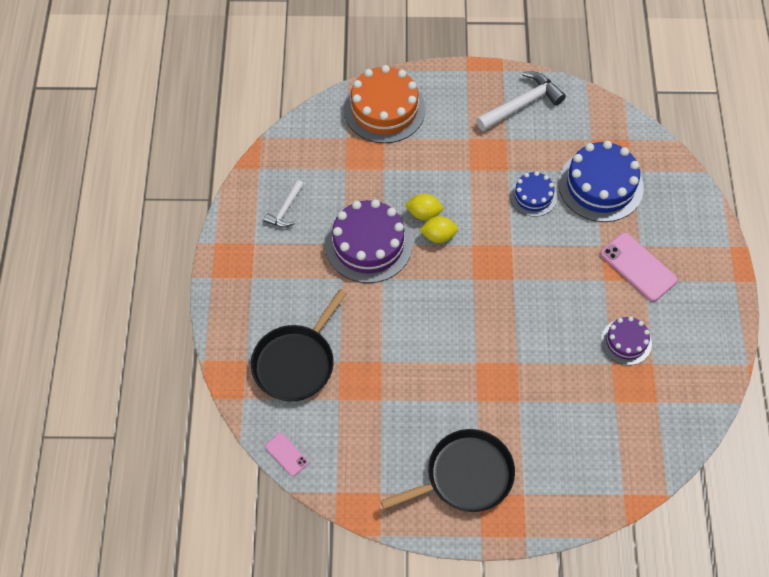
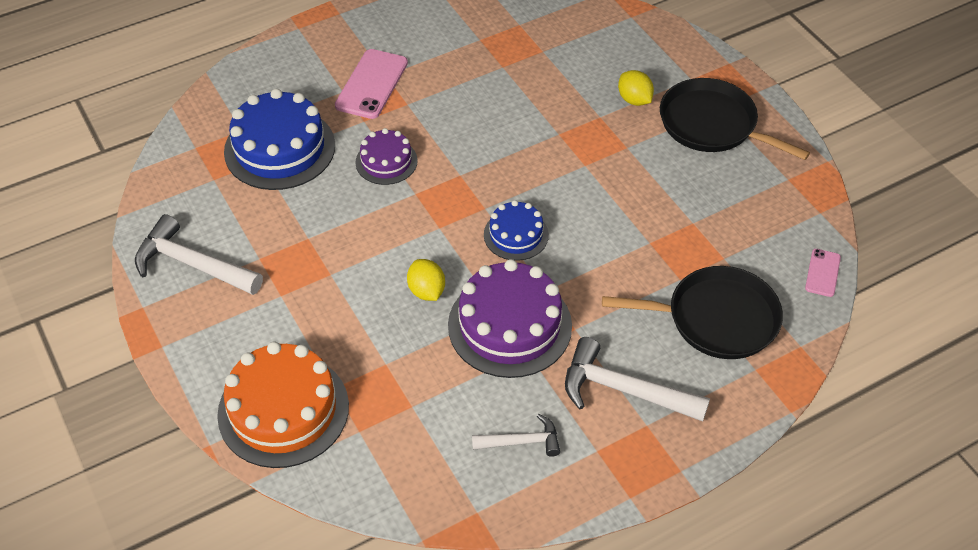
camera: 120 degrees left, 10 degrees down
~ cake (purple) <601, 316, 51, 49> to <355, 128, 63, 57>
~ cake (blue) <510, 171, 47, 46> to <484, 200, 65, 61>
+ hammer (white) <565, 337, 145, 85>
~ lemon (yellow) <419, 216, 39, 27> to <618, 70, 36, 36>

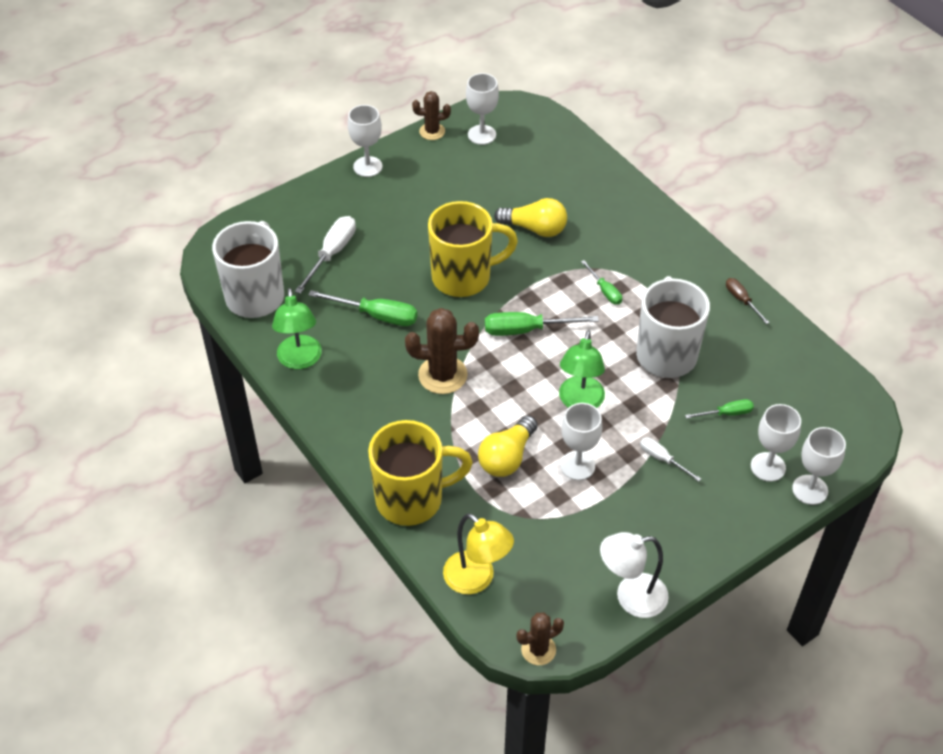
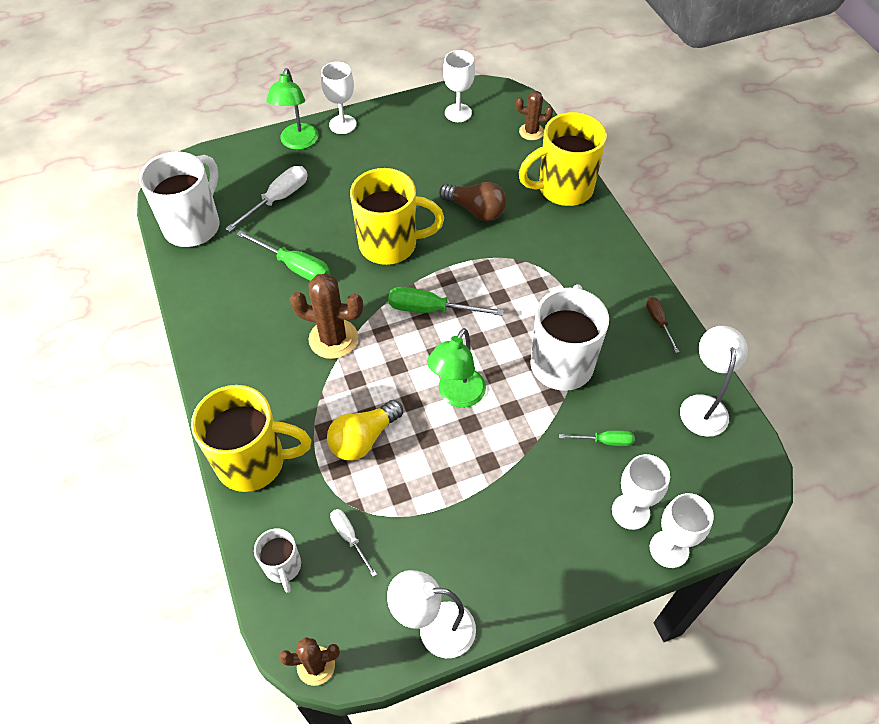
camera: 15 degrees right, 5 degrees up
~ lamp (yellow) <443, 513, 71, 82> to mug (white) <254, 528, 47, 65>
~ lamp (green) <272, 288, 50, 81> to <266, 68, 52, 82>
~ screwdriver (white) <640, 437, 61, 45> to <330, 509, 47, 68>
~ light bulb (yellow) <494, 198, 73, 39> to light bulb (brown) <439, 182, 68, 39>
~ cactus (brown) <412, 91, 39, 49> to <516, 91, 37, 49>
+ mug (yellow) <518, 112, 89, 94>
+ lamp (white) <680, 326, 68, 111>
- goblet (white) <560, 403, 42, 77>
- screwdriver (green) <581, 260, 41, 45>

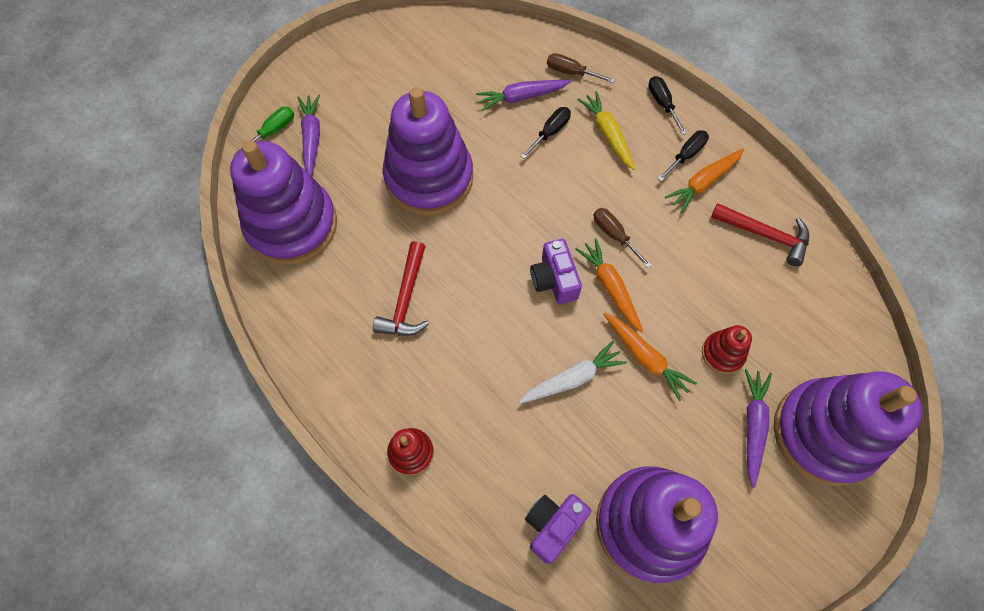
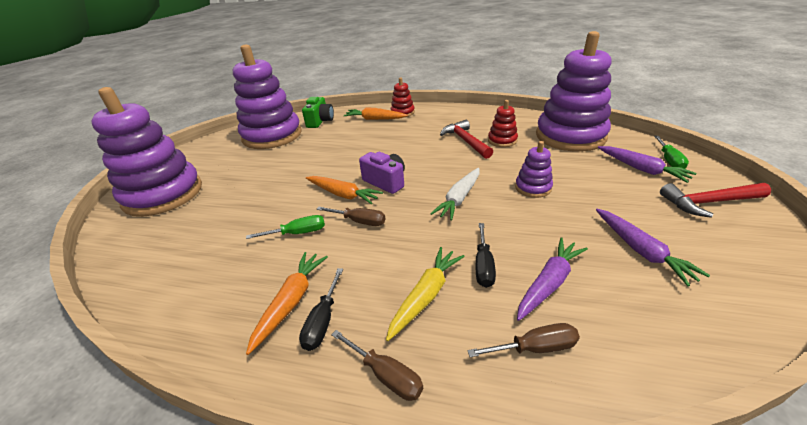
camera: 150 degrees right, 30 degrees down
+ screwdriver (green) <246, 215, 79, 24>
~ camera (purple) <525, 494, 66, 70> to camera (green) <302, 97, 32, 31>
~ screwdriver (black) <648, 76, 39, 59> to screwdriver (brown) <331, 330, 92, 71>
~ carrot (orange) <603, 312, 94, 89> to <344, 107, 64, 13>
~ carrot (yellow) <577, 91, 58, 79> = <386, 247, 79, 94> 90 degrees counterclockwise
~ carrot (white) <519, 341, 108, 62> to <430, 168, 50, 52>
~ stacking toy (red) <702, 325, 50, 49> to <488, 100, 30, 47>
~ stacking toy (purple) <383, 87, 90, 129> = <515, 141, 38, 57> x0.44
~ carrot (purple) <745, 369, 27, 119> to <596, 209, 114, 77>
~ hammer (red) <711, 203, 98, 63> to <660, 183, 111, 35>

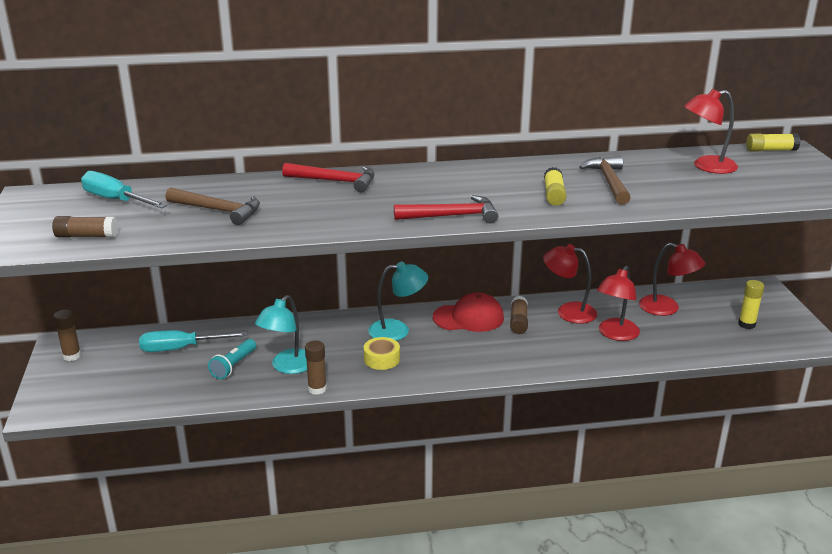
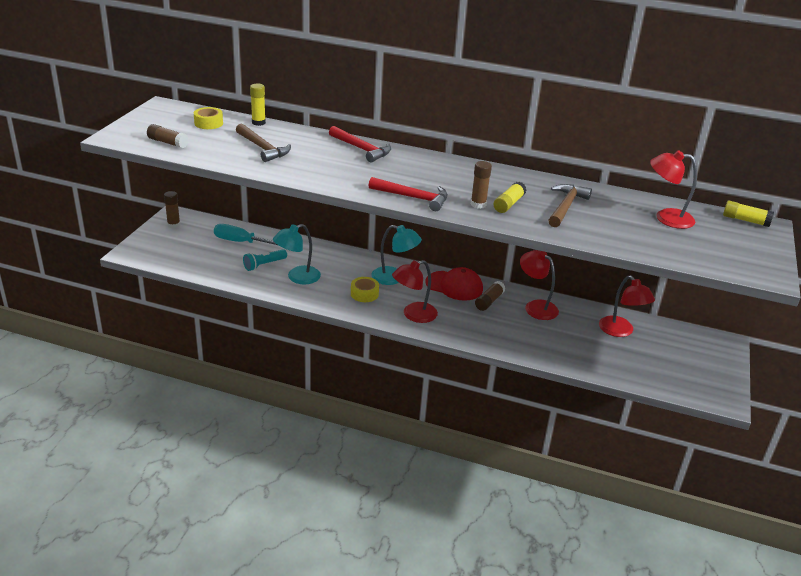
camera: 25 degrees right, 5 degrees up
~ screwdriver (turquoise) <81, 171, 86, 37> to tape (yellow) <194, 107, 29, 22>
~ glue stick (yellow) <738, 280, 26, 49> to <250, 84, 16, 42>
~ lamp (red) <597, 266, 43, 75> to <392, 260, 46, 63>
~ glue stick (brown) <305, 341, 22, 54> to <471, 161, 21, 48>

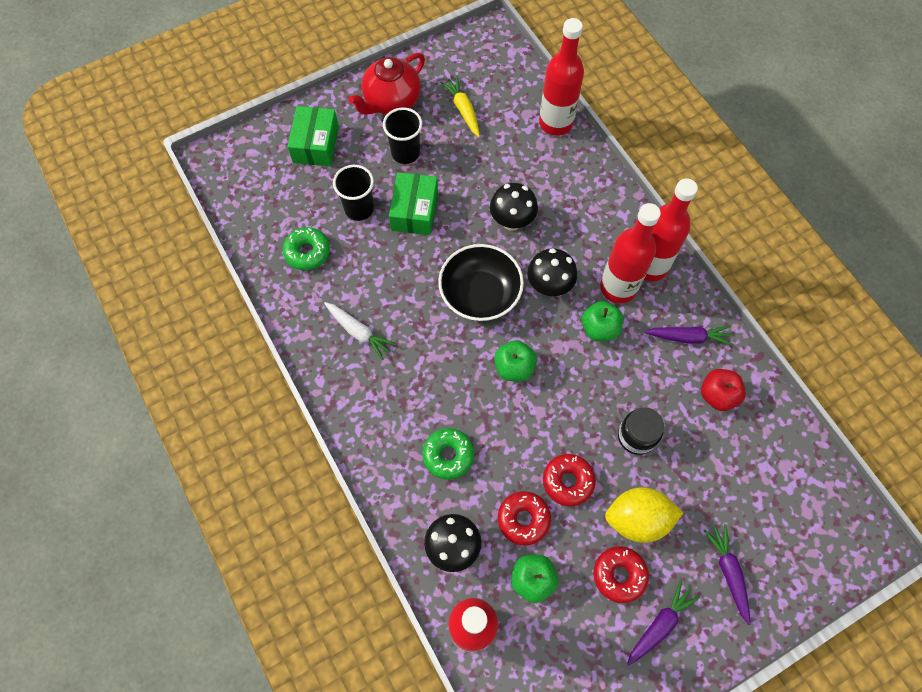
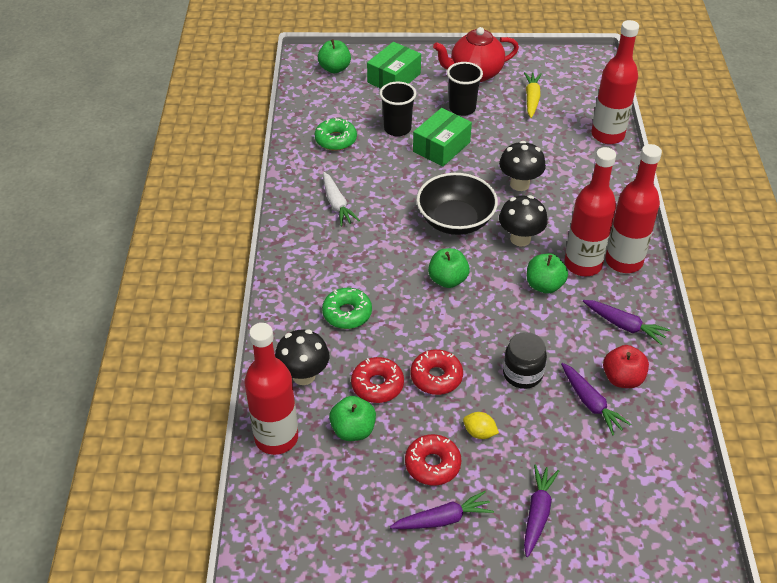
camera: 30 degrees right, 20 degrees down
+ apple (green) <318, 39, 33, 34>
~ lemon (yellow) <605, 487, 79, 56> = <463, 412, 36, 27> x0.48
+ carrot (purple) <561, 363, 70, 73>

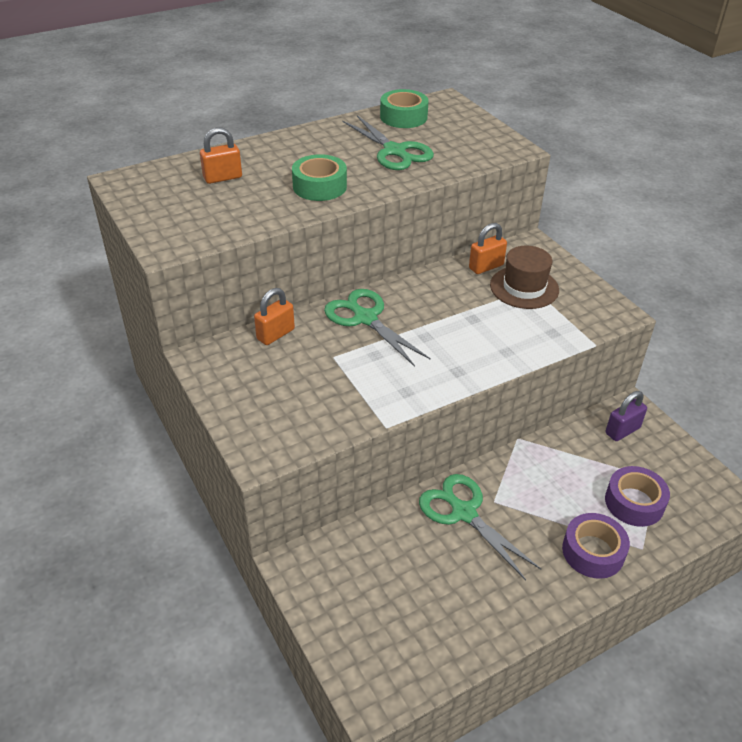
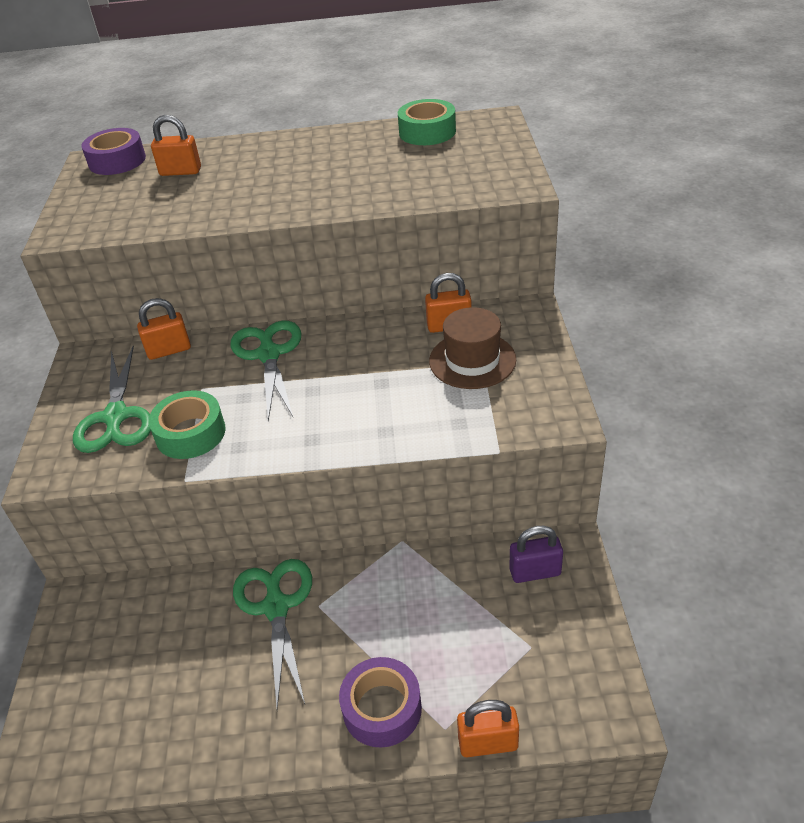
camera: 30 degrees right, 0 degrees up
~ scissors (green) <342, 115, 92, 55> to <73, 346, 78, 107>
~ tape (purple) <605, 466, 65, 61> to <82, 128, 64, 47>
~ tape (green) <292, 154, 55, 47> to <148, 390, 78, 69>
+ padlock (orange) <457, 700, 62, 57>

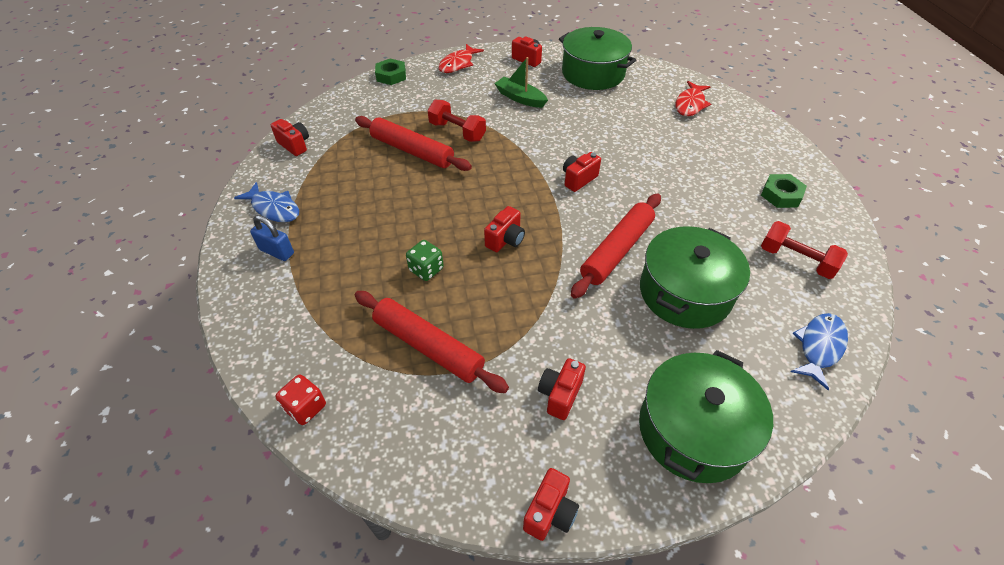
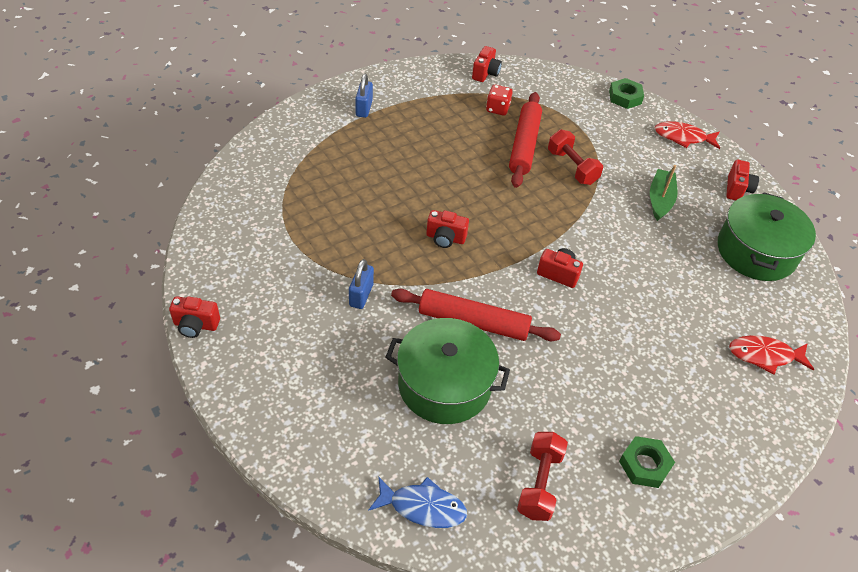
camera: 65 degrees right, 0 degrees up
+ padlock (blue) <349, 259, 25, 50>
~ dice (red) <276, 375, 50, 50> to <486, 85, 27, 31>
~ dumbbell (red) <428, 100, 58, 42> = <548, 129, 55, 56> 45 degrees counterclockwise
- fish (blue) <234, 182, 65, 40>
- rolling pin (red) <355, 291, 154, 102>
- dice (green) <406, 240, 38, 41>
- camera (red) <538, 358, 48, 62>
- pot (green) <639, 350, 134, 133>

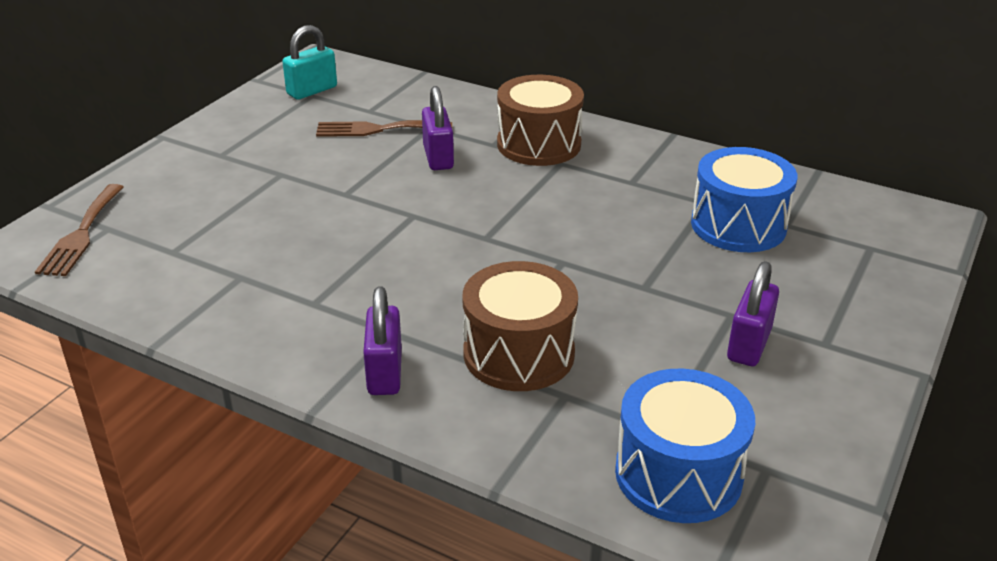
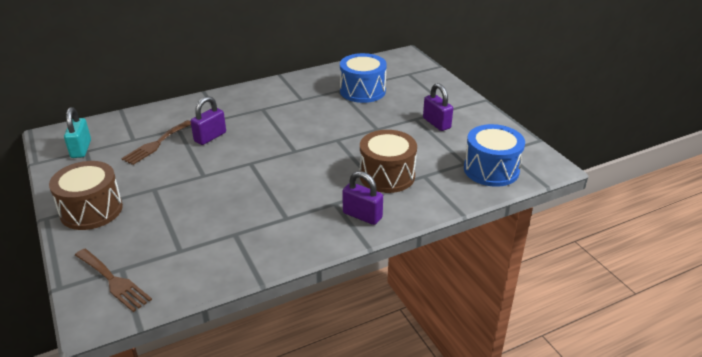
camera: 55 degrees left, 0 degrees up
~ drum (brown) <497, 75, 87, 91> to <49, 161, 74, 69>
~ padlock (purple) <422, 86, 32, 84> = <190, 96, 36, 49> 75 degrees counterclockwise

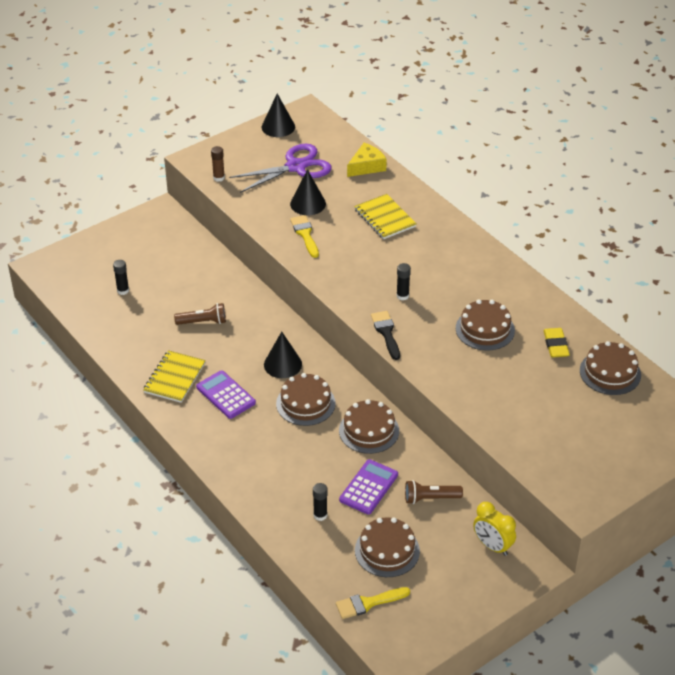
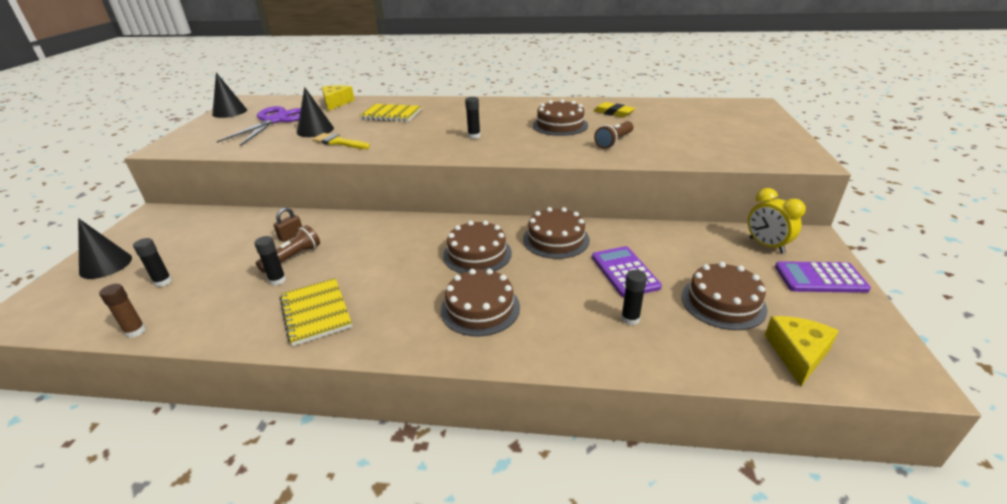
camera: 45 degrees left, 10 degrees down
~ cone (black) <264, 332, 38, 46> to <78, 218, 54, 61>
~ glue stick (brown) <211, 146, 14, 36> to <99, 284, 47, 54>
+ glue stick (black) <255, 236, 31, 50>
+ padlock (brown) <274, 207, 28, 35>
~ cake (brown) <580, 341, 61, 54> to <441, 269, 79, 67>
~ flashlight (brown) <405, 480, 58, 24> to <594, 121, 39, 28>
~ clock (yellow) <473, 502, 43, 54> = <748, 188, 58, 66> 60 degrees clockwise
~ brush (yellow) <336, 587, 74, 32> to cheese (yellow) <765, 316, 74, 70>
~ calculator (purple) <196, 370, 60, 49> to <775, 261, 96, 32>
- brush (black) <371, 311, 29, 49>

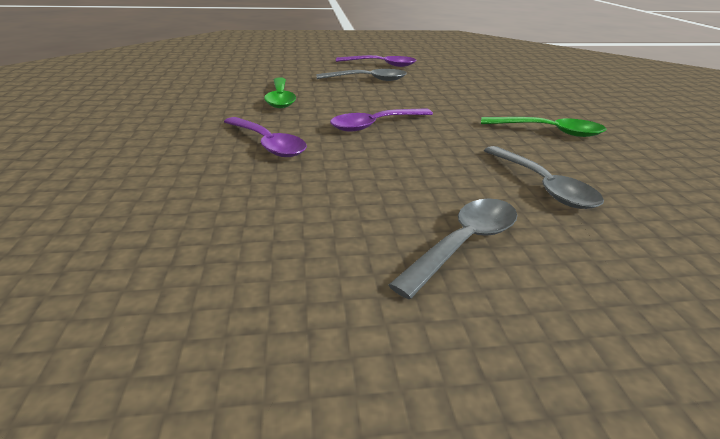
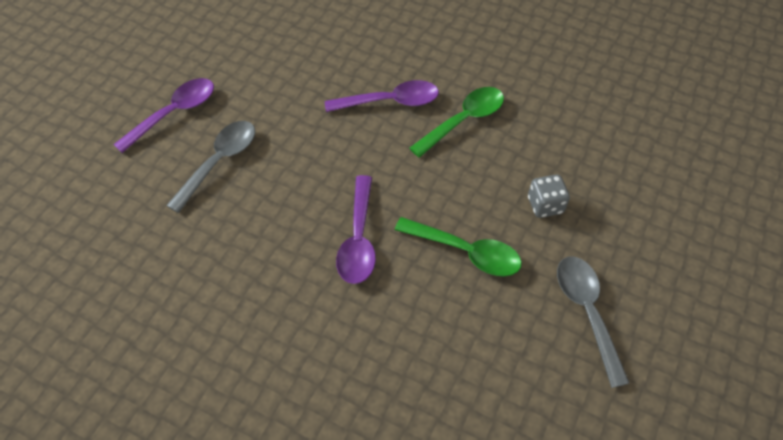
camera: 55 degrees left, 25 degrees up
~ spoon (purple) <224, 117, 83, 40> to <325, 80, 114, 32>
~ spoon (green) <264, 77, 32, 31> to <395, 217, 127, 60>
~ spoon (grey) <484, 146, 120, 63> to dice (grey) <528, 175, 42, 43>

